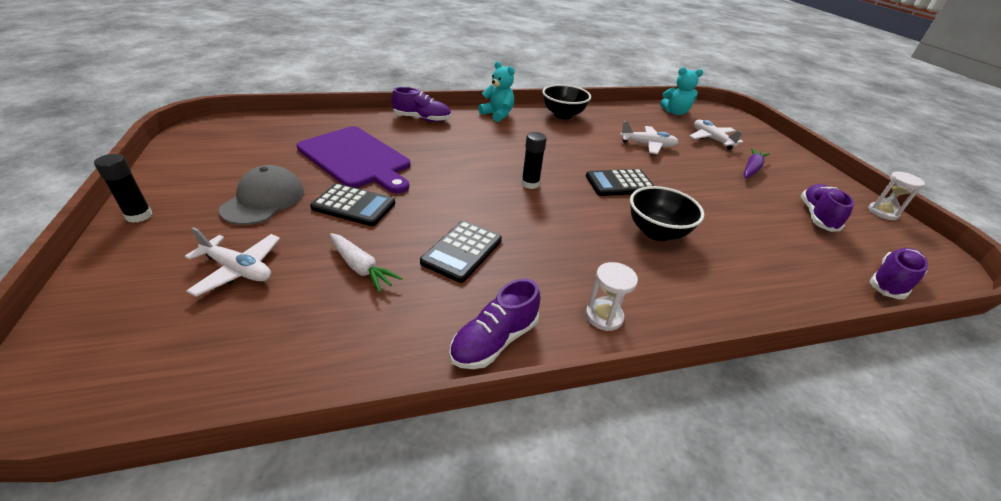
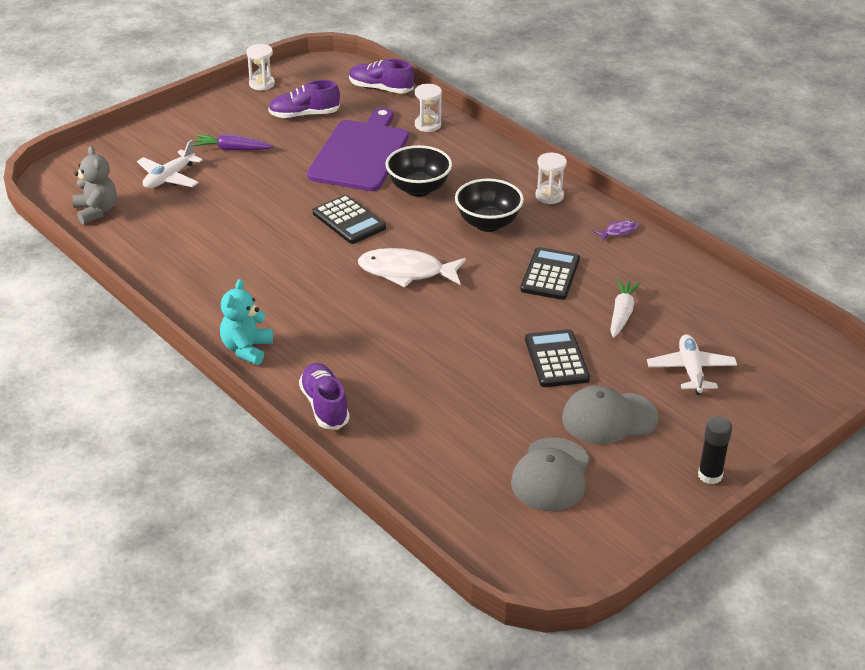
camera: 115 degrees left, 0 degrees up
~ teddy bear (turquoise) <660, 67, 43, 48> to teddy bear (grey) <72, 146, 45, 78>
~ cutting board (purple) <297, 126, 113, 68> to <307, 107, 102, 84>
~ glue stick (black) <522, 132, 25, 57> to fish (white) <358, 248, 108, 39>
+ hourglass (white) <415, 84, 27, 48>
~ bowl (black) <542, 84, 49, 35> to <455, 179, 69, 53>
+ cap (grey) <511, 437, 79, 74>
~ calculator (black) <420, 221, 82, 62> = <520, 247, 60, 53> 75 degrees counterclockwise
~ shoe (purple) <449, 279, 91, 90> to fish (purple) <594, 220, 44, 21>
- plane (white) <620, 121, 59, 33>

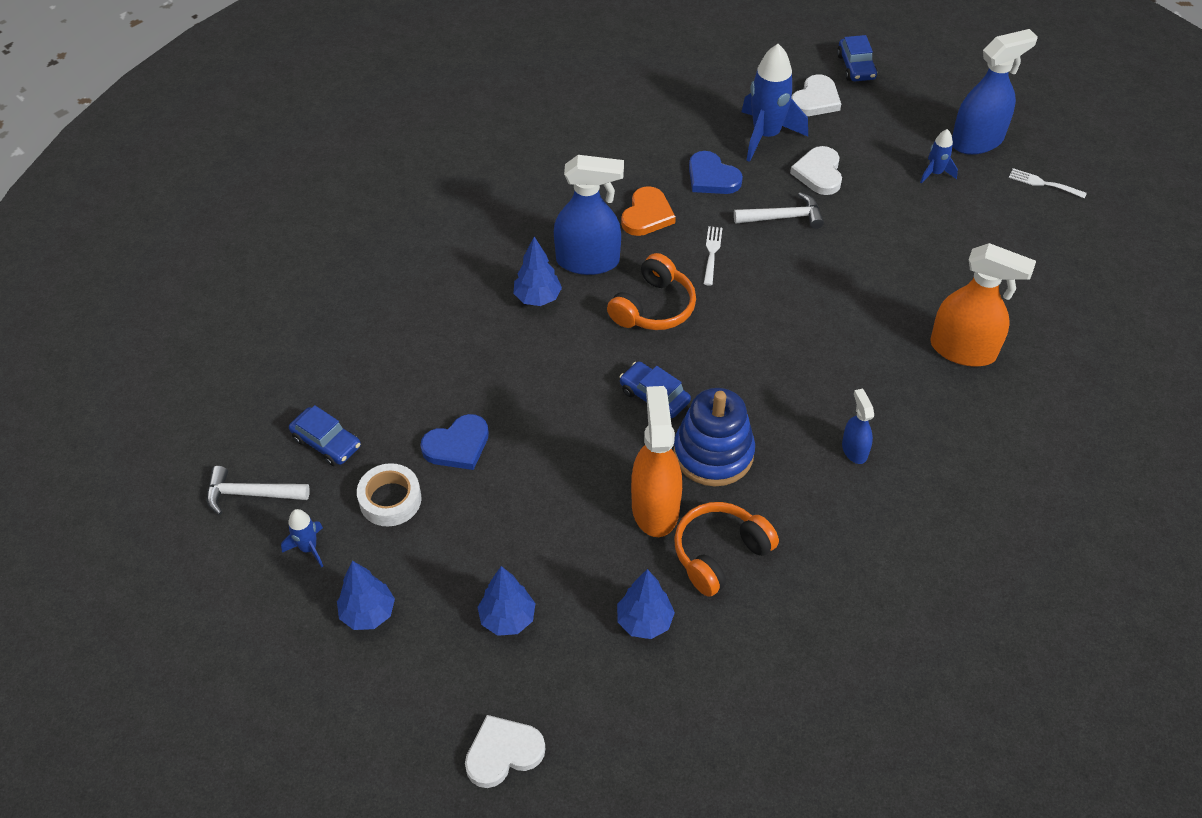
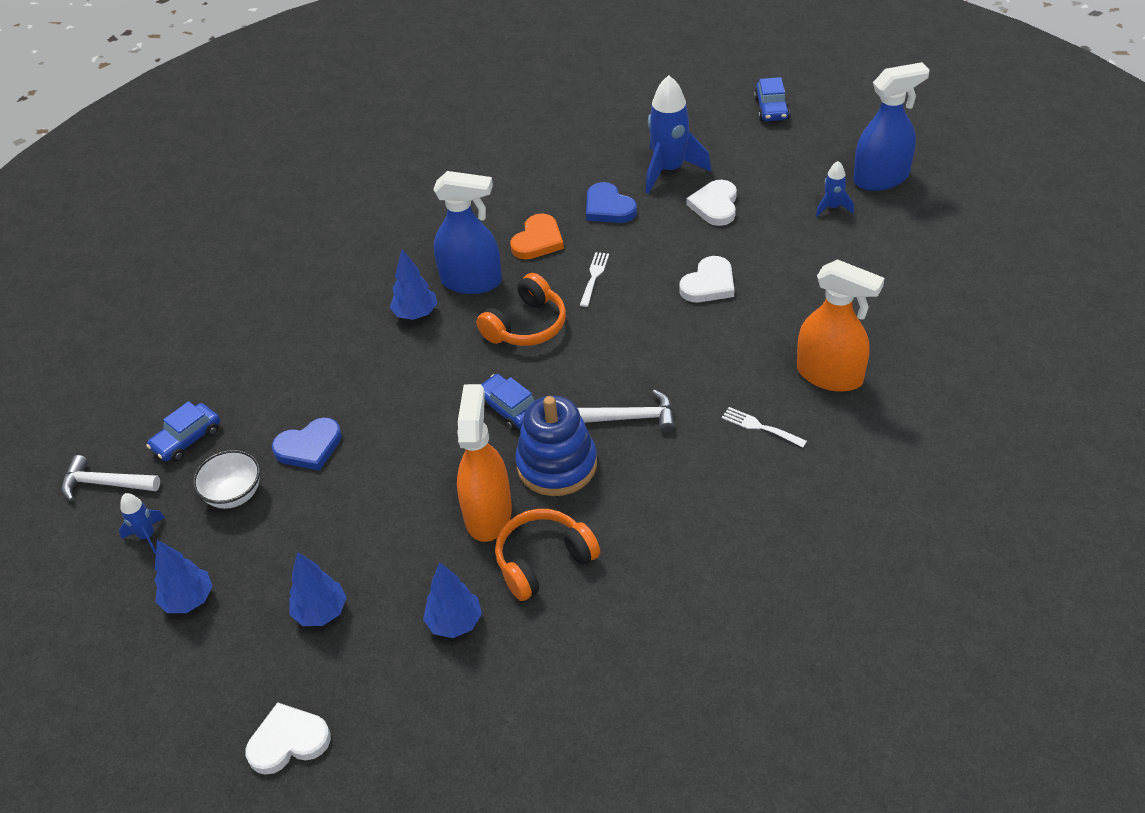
camera: 10 degrees right, 5 degrees down
~ car (blue) <289, 405, 72, 61> = <146, 401, 74, 61> 90 degrees clockwise
~ tape (white) <357, 463, 64, 64> to bowl (white) <193, 450, 67, 59>
~ hammer (white) <734, 192, 90, 37> to <578, 390, 97, 43>
~ heart (white) <791, 74, 50, 42> to <679, 256, 55, 46>
~ fork (white) <1009, 168, 78, 31> to <722, 407, 85, 41>
- spray bottle (blue) <842, 389, 32, 75>

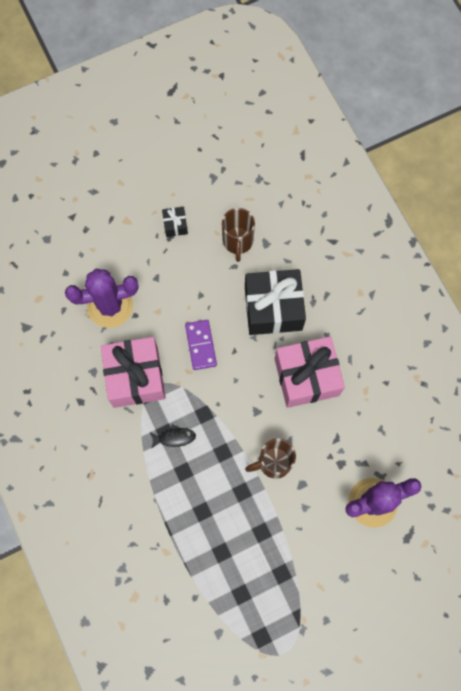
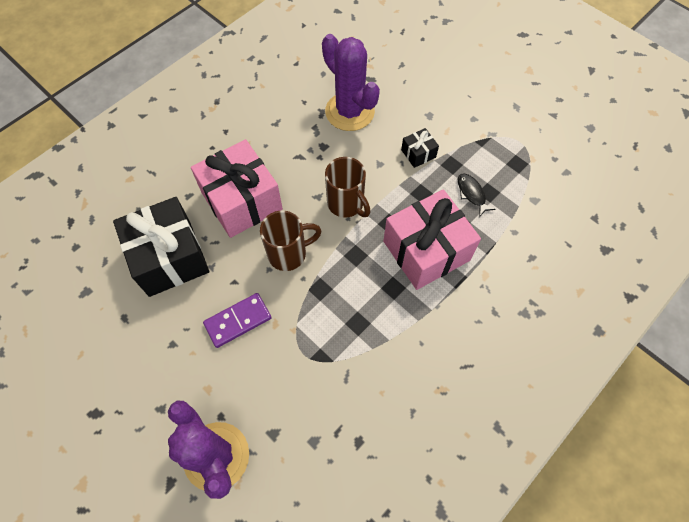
camera: 110 degrees left, 10 degrees down
~ mug (brown) <222, 208, 33, 54> to <260, 211, 61, 60>
~ gift (pink) <101, 337, 64, 71> to <383, 189, 98, 101>
~ gift (black) <162, 207, 26, 30> to <401, 128, 38, 40>
~ fish (black) <150, 425, 46, 24> to <458, 174, 38, 43>

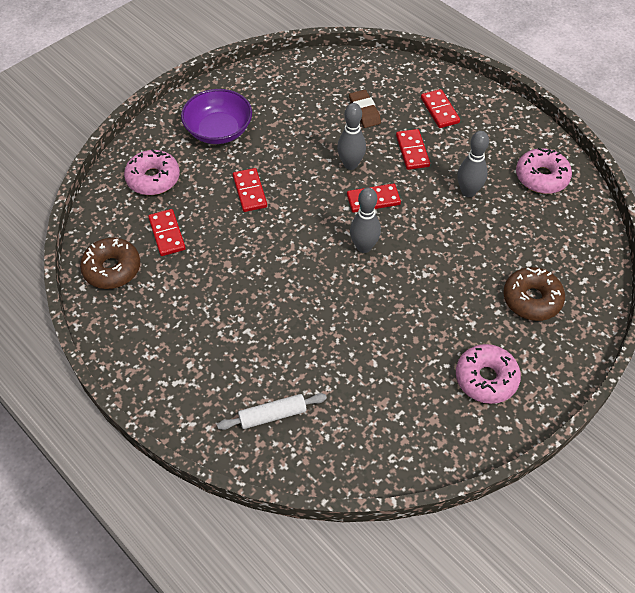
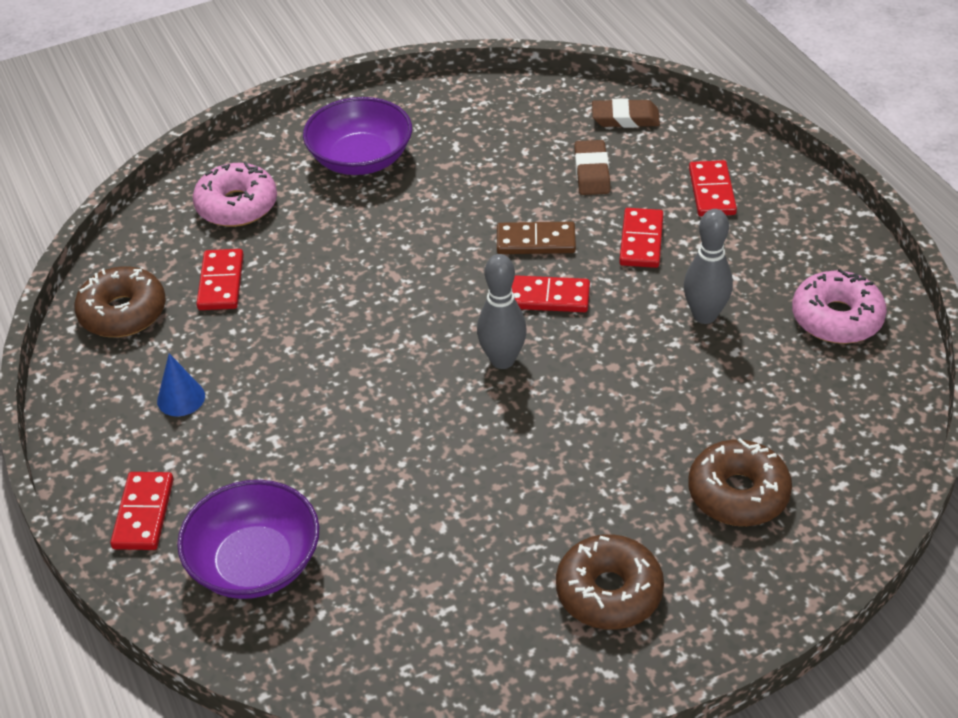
camera: 20 degrees right, 10 degrees down
~ domino (red) <233, 168, 34, 44> to <110, 472, 64, 78>
+ cone (blue) <157, 353, 48, 63>
~ rolling pin (white) <217, 393, 110, 37> to bowl (purple) <177, 480, 143, 119>
~ bowling pin (grey) <337, 103, 29, 67> to domino (brown) <497, 222, 79, 32>
~ donut (pink) <456, 344, 65, 60> to donut (brown) <556, 534, 108, 96>
+ eraser (brown) <592, 98, 68, 30>

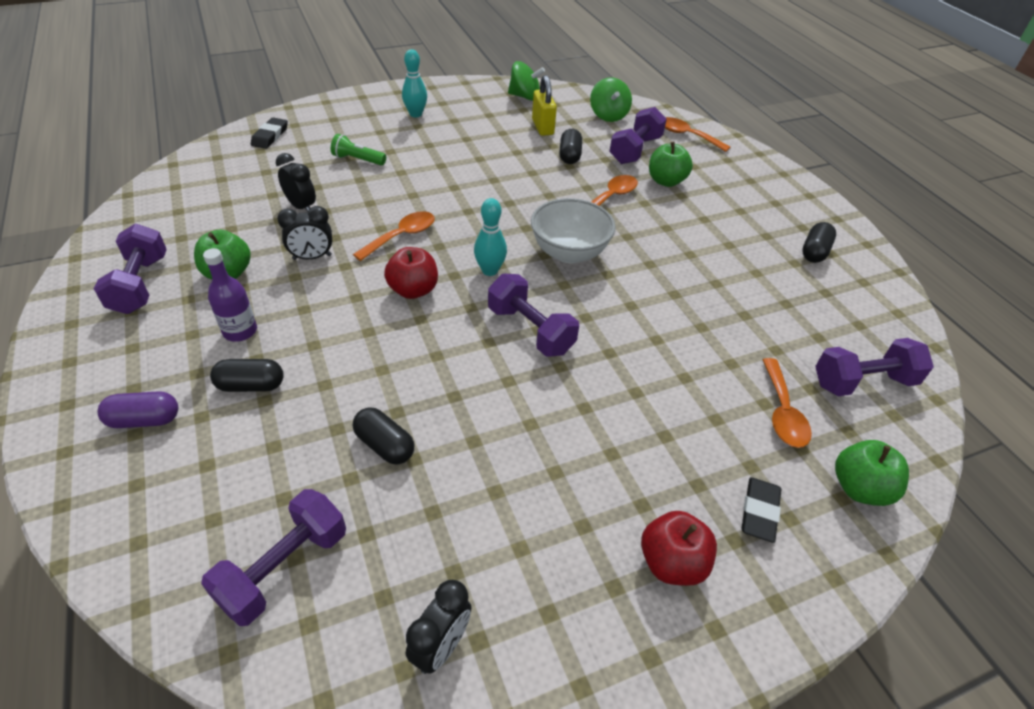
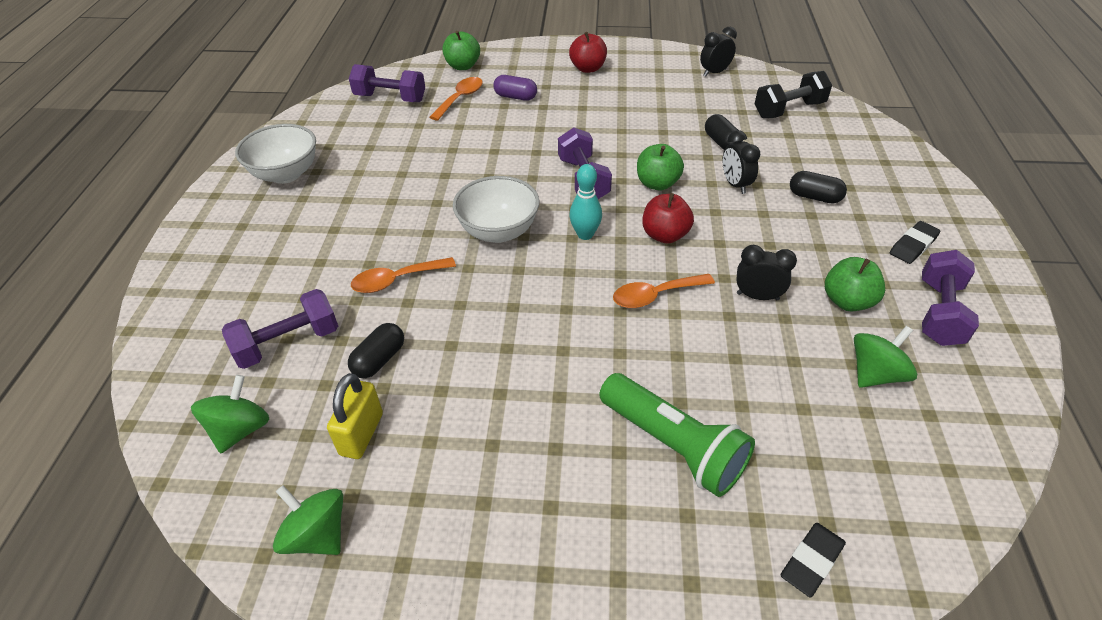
camera: 150 degrees left, 0 degrees up
~ capsule (black) <802, 222, 34, 41> to bowl (white) <235, 124, 81, 60>
~ capsule (purple) <98, 391, 80, 37> to <493, 75, 44, 26>
~ flashlight (green) <331, 134, 55, 32> = <599, 373, 156, 124> x1.89
~ apple (green) <649, 142, 44, 45> to <637, 144, 47, 46>
~ clock (black) <276, 153, 40, 59> to <723, 130, 37, 64>
~ dumbbell (purple) <201, 489, 145, 137> to dumbbell (black) <755, 71, 77, 47>
+ spinning top (green) <854, 326, 63, 62>
~ eraser (black) <741, 477, 40, 66> to <890, 221, 51, 43>
- bottle (purple) <203, 248, 54, 94>
- bowling pin (turquoise) <402, 49, 25, 68>
- spoon (orange) <665, 117, 65, 35>

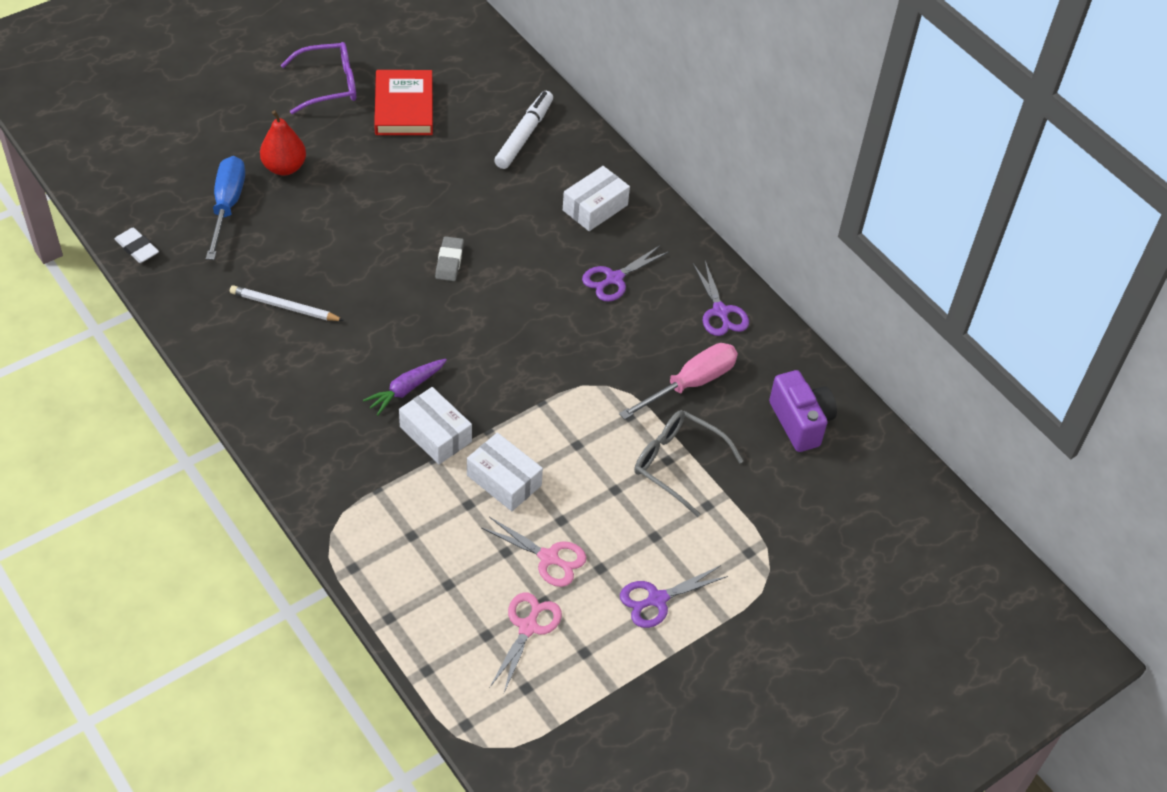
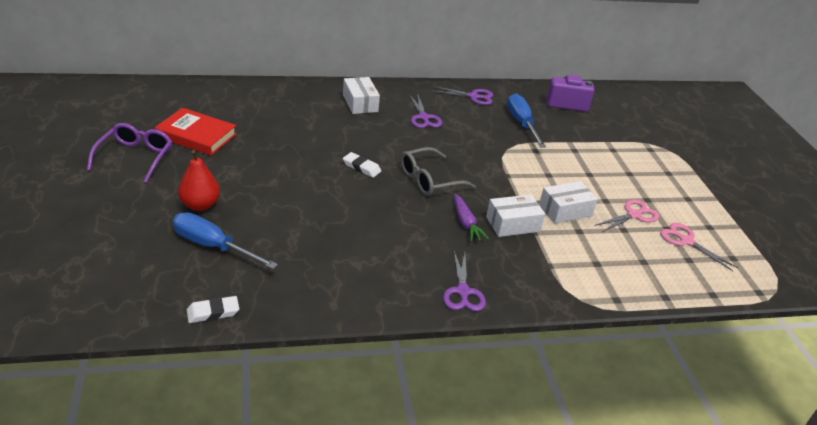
camera: 65 degrees left, 15 degrees down
~ eraser (grey) <435, 236, 29, 45> to eraser (white) <343, 152, 38, 26>
~ glasses (grey) <634, 410, 109, 107> to <401, 147, 75, 49>
~ scissors (purple) <620, 566, 108, 62> to <443, 251, 43, 60>
~ screwdriver (pink) <619, 343, 119, 77> to screwdriver (blue) <507, 93, 39, 55>
- pencil (white) <230, 285, 114, 36>
- marker (white) <494, 91, 59, 78>

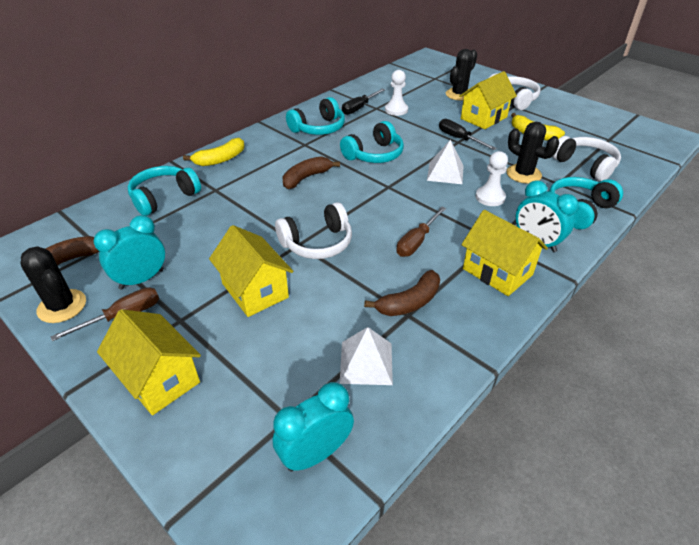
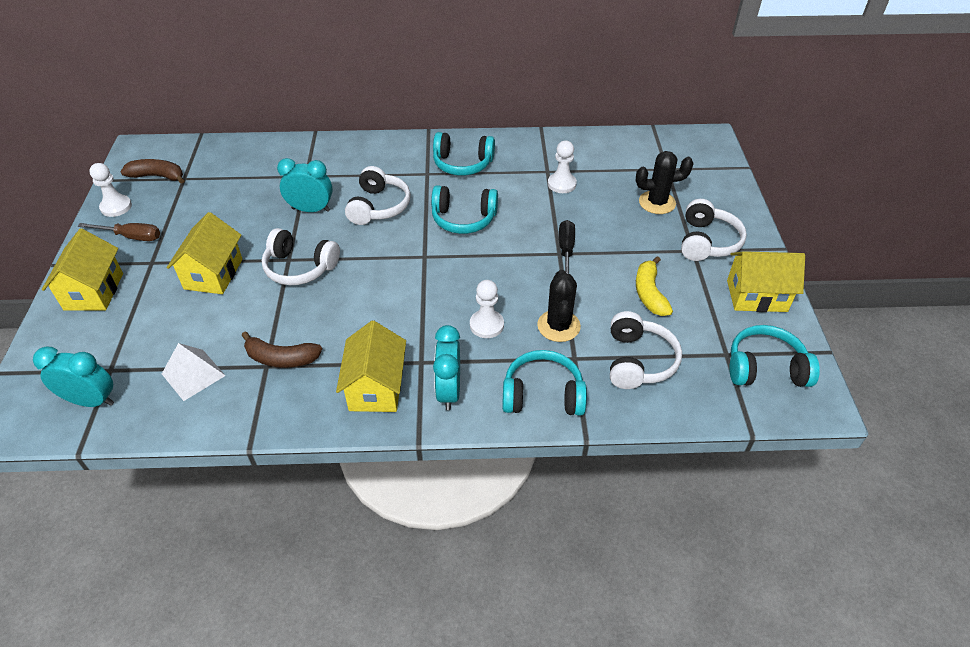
camera: 45 degrees right, 5 degrees up
~ cactus (black) <21, 246, 65, 77> to pawn (white) <89, 163, 43, 54>
~ clock (turquoise) <93, 215, 72, 75> to <277, 158, 56, 54>
~ banana (brown) <283, 156, 57, 33> to headphones (white) <345, 166, 66, 59>
~ house (yellow) <459, 71, 58, 58> to <727, 251, 78, 61>
~ headphones (turquoise) <128, 166, 73, 50> to <729, 325, 91, 62>
- banana (yellow) <183, 138, 62, 28>
- screwdriver (black) <342, 88, 43, 27>
- screwdriver (brown) <396, 207, 50, 50>
- pyramid (white) <427, 140, 37, 44>

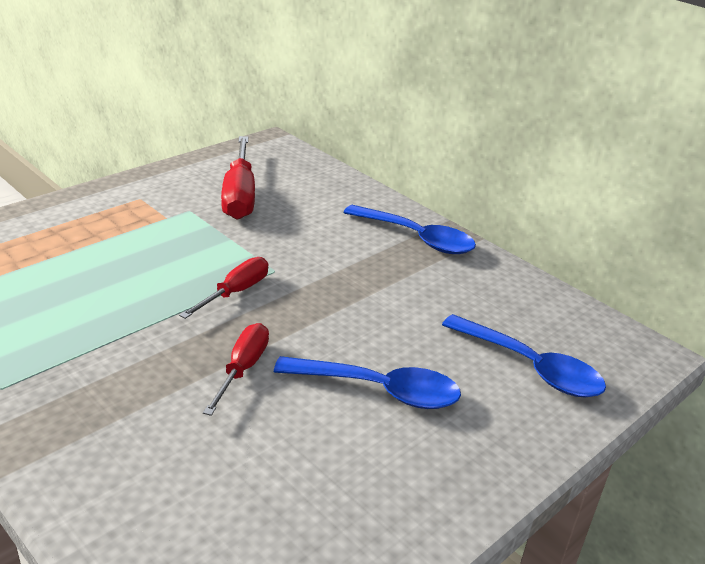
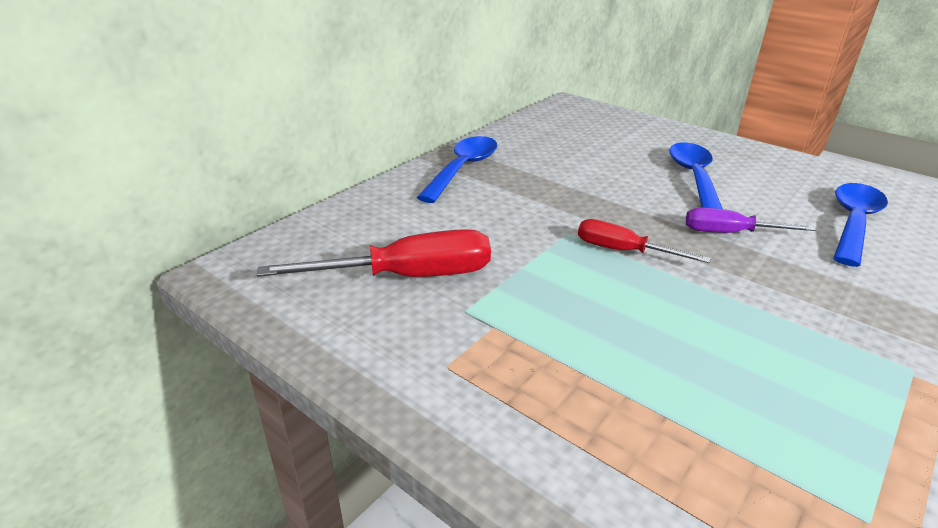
camera: 95 degrees left, 0 degrees up
~ screwdriver (red) <203, 323, 66, 93> to screwdriver (purple) <686, 208, 130, 25>
~ spoon (blue) <442, 314, 164, 84> to <834, 183, 54, 84>

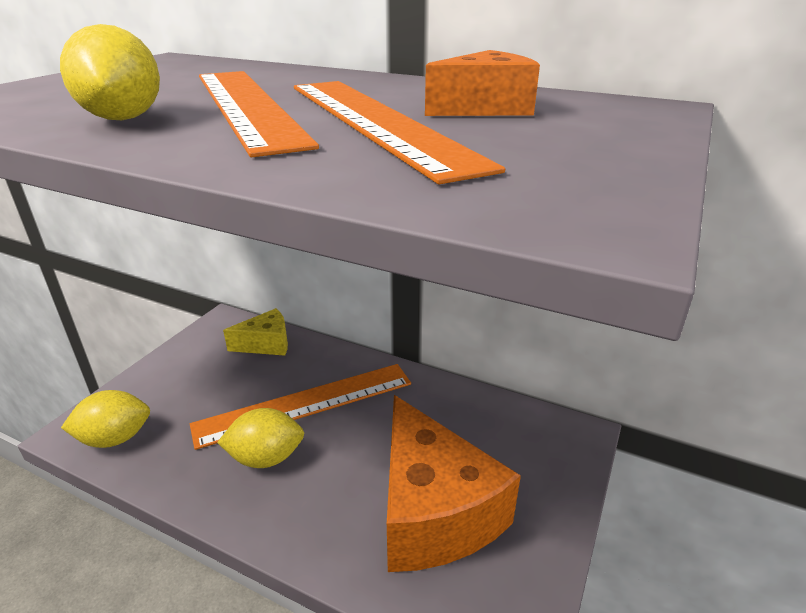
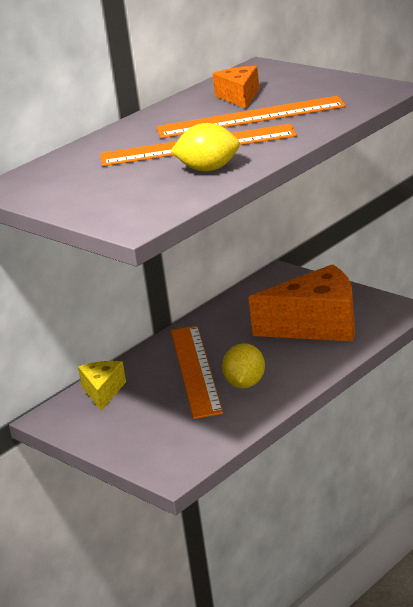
camera: 70 degrees left, 5 degrees down
- lemon (yellow) <61, 390, 89, 58>

